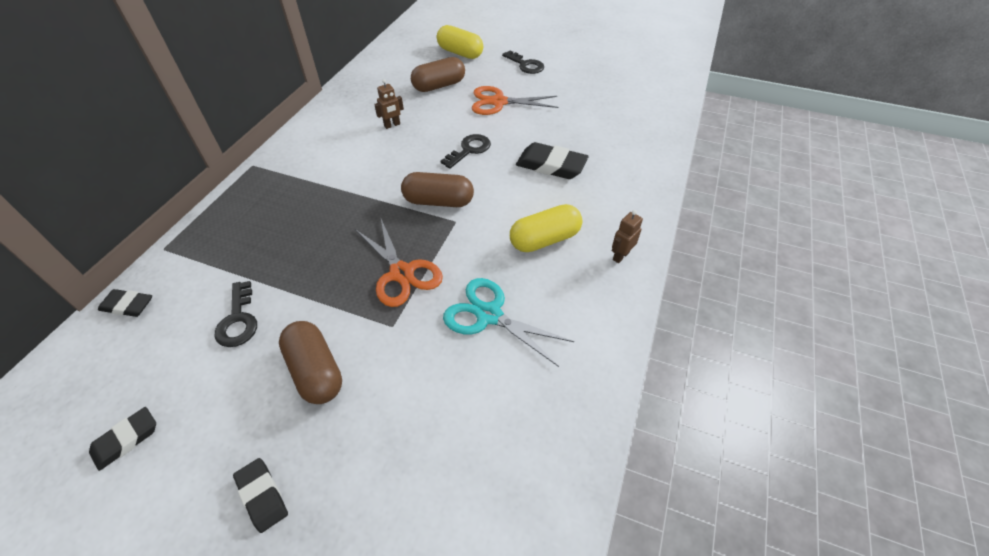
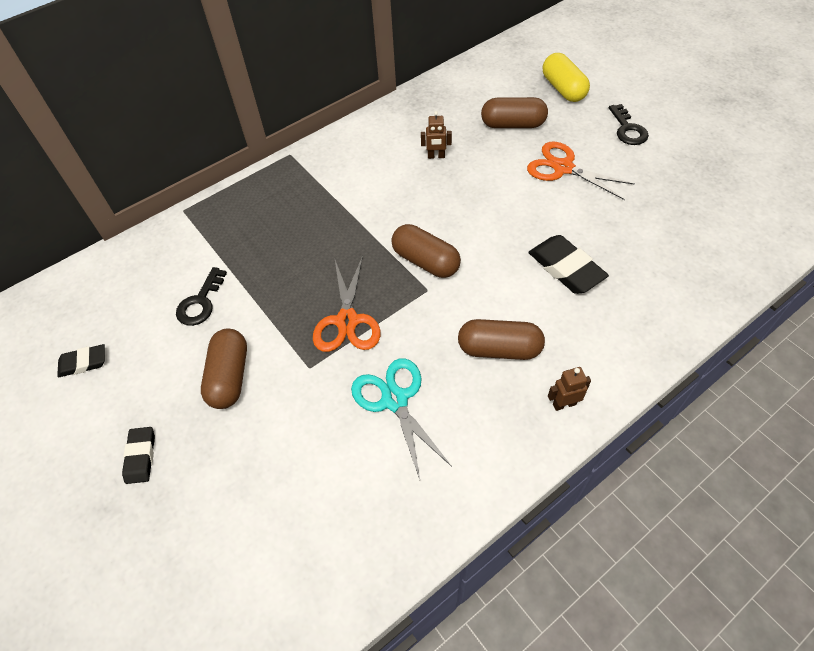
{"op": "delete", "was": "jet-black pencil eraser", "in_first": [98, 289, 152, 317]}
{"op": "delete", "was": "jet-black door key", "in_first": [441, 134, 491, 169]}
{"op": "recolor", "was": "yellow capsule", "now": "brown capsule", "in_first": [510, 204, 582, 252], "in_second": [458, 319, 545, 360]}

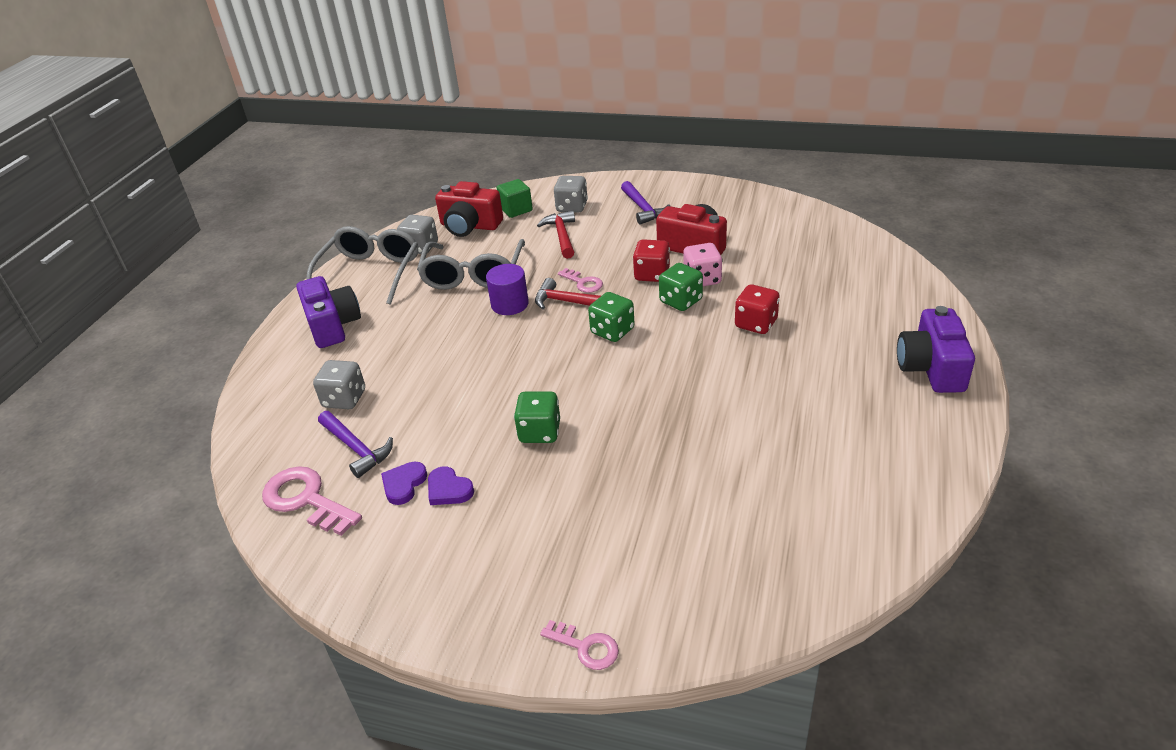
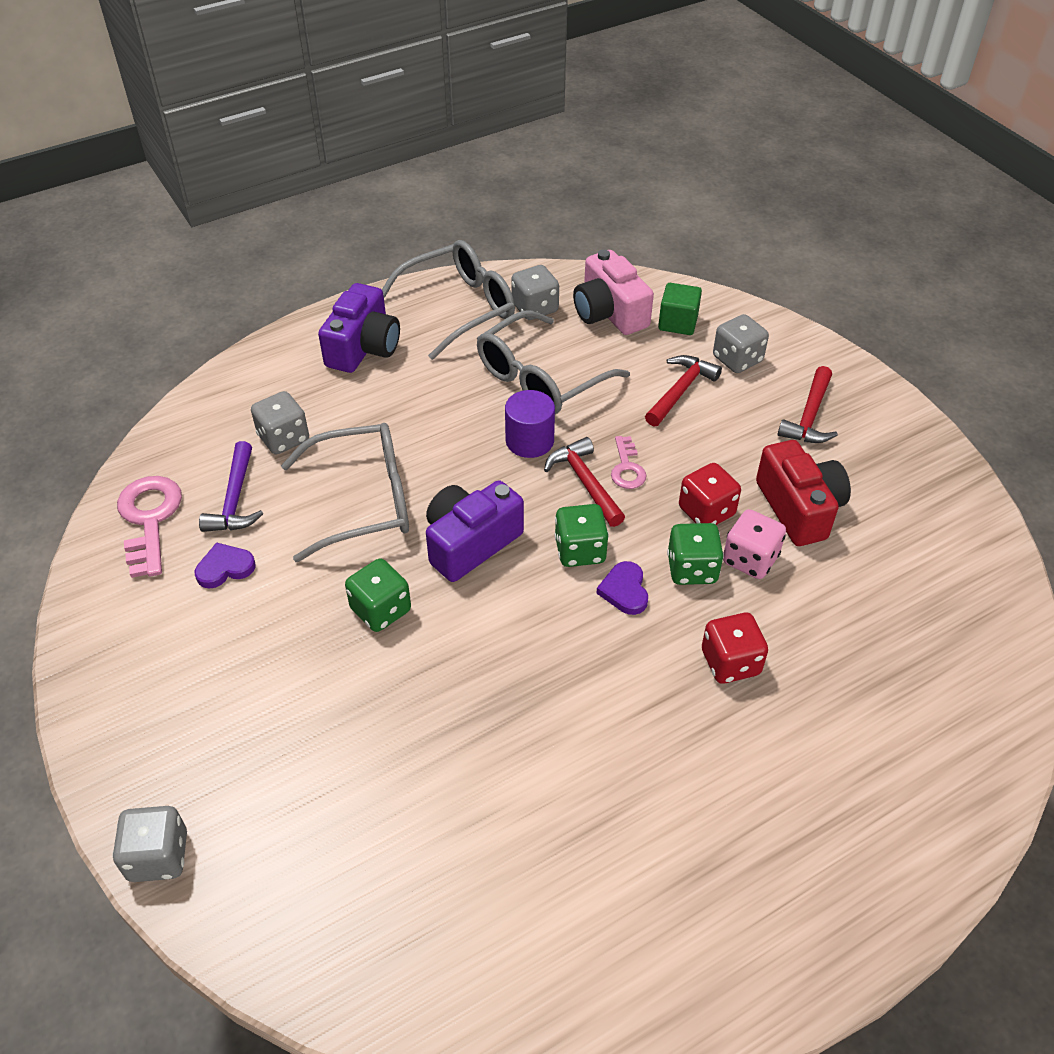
{"op": "move", "was": "violet heart shape", "in_first": [428, 466, 474, 505], "in_second": [596, 561, 648, 615]}
{"op": "recolor", "was": "scarlet compact camera", "now": "rosy compact camera", "in_first": [435, 181, 503, 237], "in_second": [573, 249, 654, 335]}
{"op": "replace", "was": "rosy door key", "now": "gray game die", "in_first": [540, 620, 619, 670], "in_second": [113, 806, 187, 882]}
{"op": "recolor", "was": "violet hammer", "now": "scarlet hammer", "in_first": [621, 181, 670, 225], "in_second": [778, 366, 838, 443]}
{"op": "move", "was": "violet compact camera", "in_first": [897, 306, 975, 393], "in_second": [426, 480, 524, 582]}
{"op": "insert", "now": "gray glasses", "in_second": [281, 423, 409, 562]}

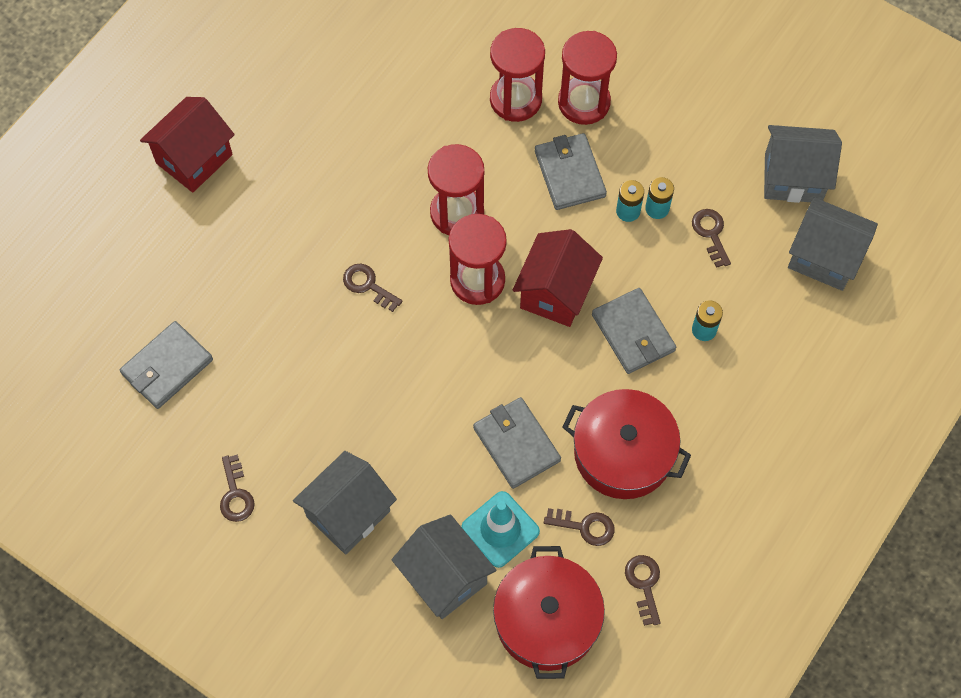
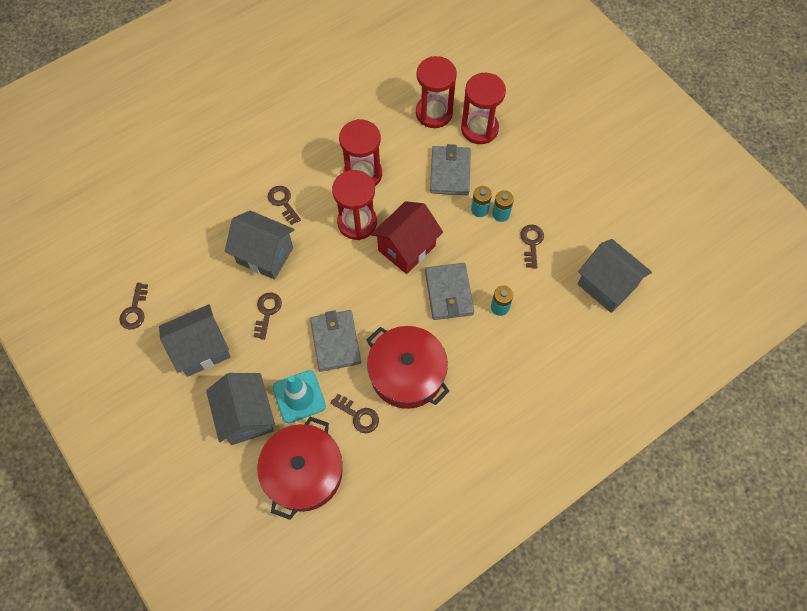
{"op": "delete", "was": "gray wallet", "in_first": [120, 321, 213, 409]}
{"op": "delete", "was": "scarlet house", "in_first": [140, 97, 235, 193]}
{"op": "move", "was": "brown door key", "in_first": [625, 555, 661, 626], "in_second": [254, 293, 282, 340]}
{"op": "move", "was": "gray house", "in_first": [764, 125, 842, 203], "in_second": [225, 211, 295, 280]}

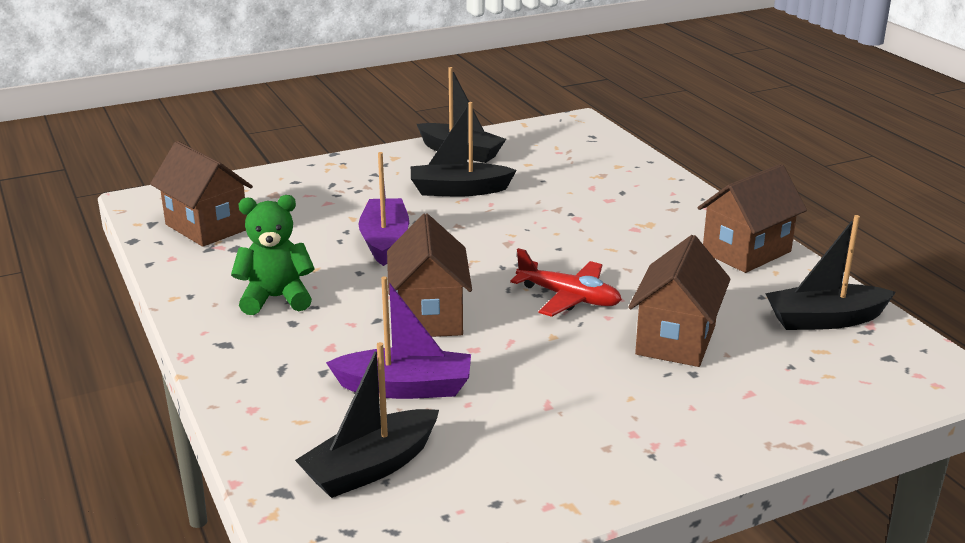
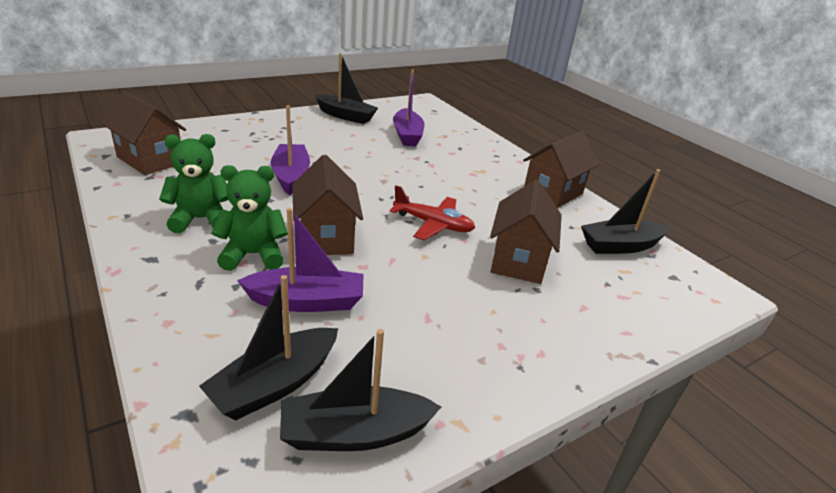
{"op": "move", "was": "jet-black toy boat", "in_first": [411, 102, 517, 196], "in_second": [280, 329, 441, 451]}
{"op": "insert", "now": "leaf-green teddy bear", "in_second": [211, 165, 288, 271]}
{"op": "insert", "now": "violet toy boat", "in_second": [393, 69, 424, 146]}

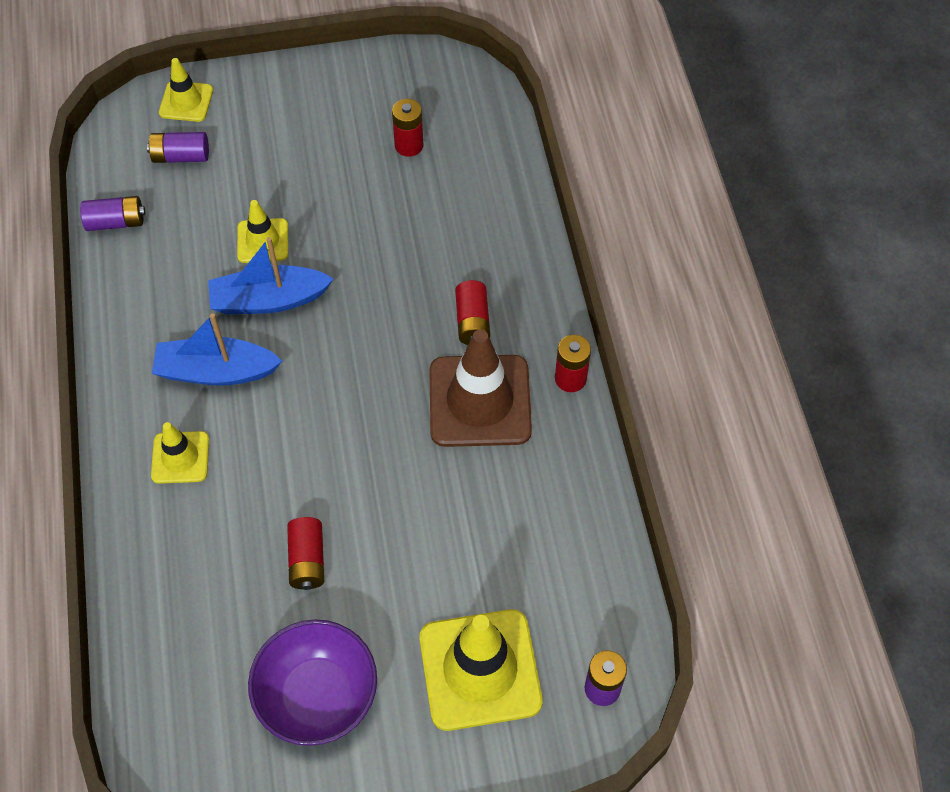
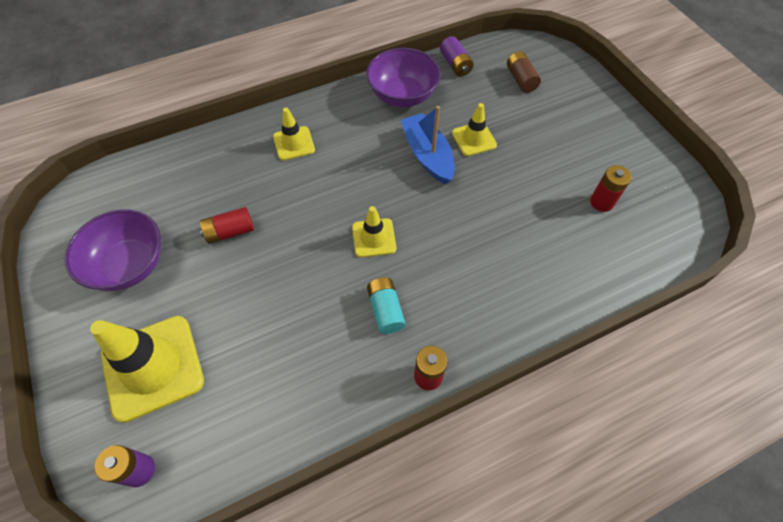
{"op": "recolor", "was": "violet AA battery", "now": "brown AA battery", "in_first": [147, 132, 209, 163], "in_second": [507, 51, 541, 93]}
{"op": "delete", "was": "royal blue toy boat", "in_first": [152, 314, 282, 386]}
{"op": "move", "was": "yellow safety cone", "in_first": [159, 58, 213, 122], "in_second": [352, 206, 396, 258]}
{"op": "replace", "was": "brown safety cone", "now": "aqua AA battery", "in_first": [429, 329, 532, 447], "in_second": [367, 277, 406, 334]}
{"op": "delete", "was": "scarlet AA battery", "in_first": [455, 280, 490, 345]}
{"op": "insert", "now": "violet bowl", "in_second": [366, 48, 441, 107]}

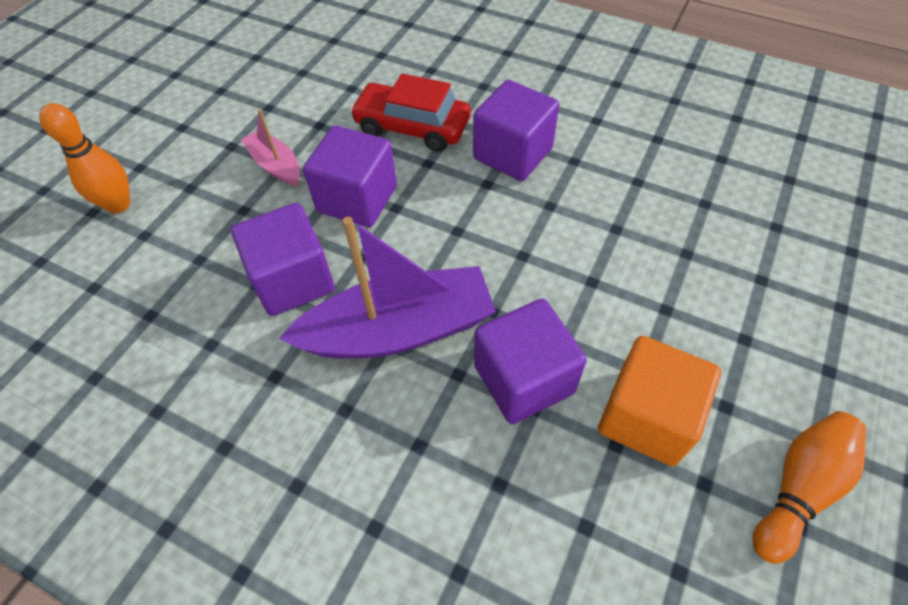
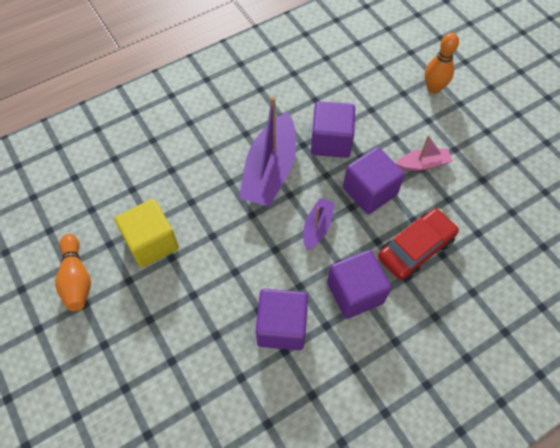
{"op": "move", "was": "violet cube", "in_first": [474, 299, 587, 424], "in_second": [256, 289, 308, 350]}
{"op": "recolor", "was": "bright orange cube", "now": "yellow cube", "in_first": [598, 336, 721, 466], "in_second": [115, 199, 179, 268]}
{"op": "insert", "now": "violet toy boat", "in_second": [303, 198, 335, 250]}

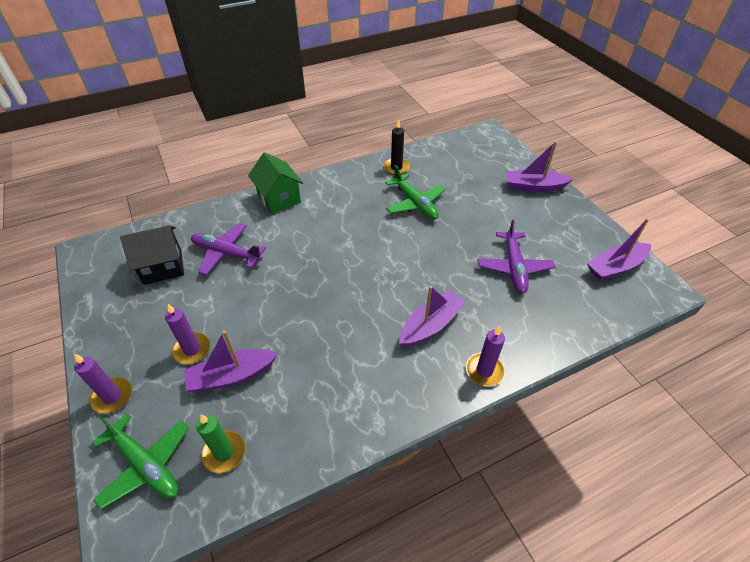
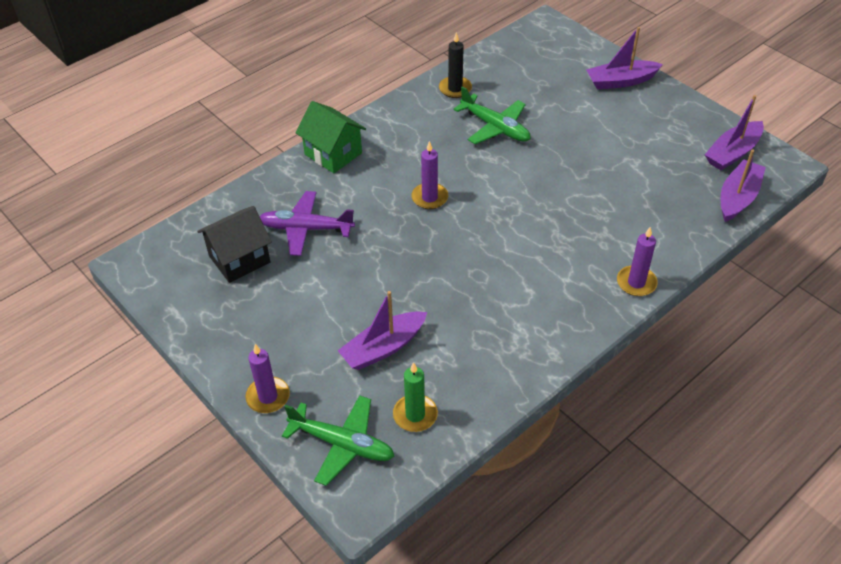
{"op": "move", "was": "violet pillar candle", "in_first": [165, 304, 210, 364], "in_second": [411, 141, 448, 209]}
{"op": "move", "was": "violet toy boat", "in_first": [399, 286, 466, 347], "in_second": [721, 149, 766, 222]}
{"op": "delete", "was": "violet aeroplane", "in_first": [478, 219, 555, 294]}

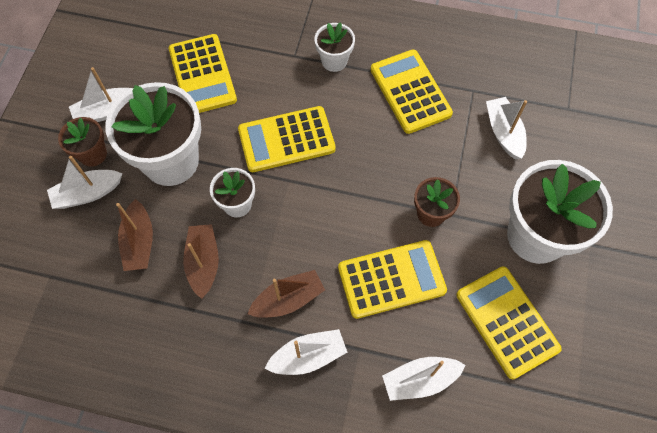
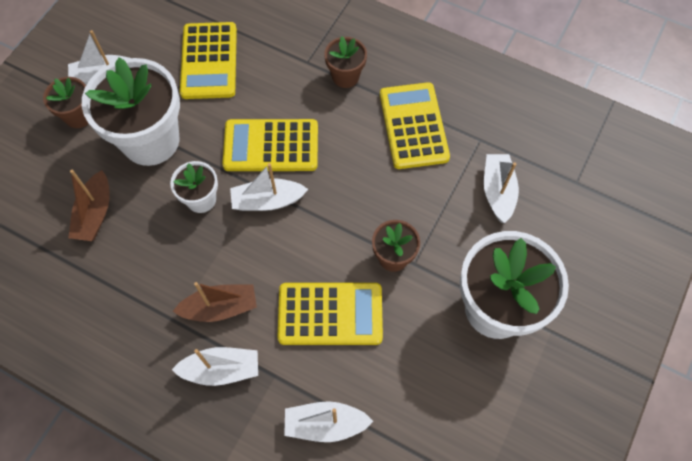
{"op": "move", "was": "white toy boat", "in_first": [47, 156, 122, 209], "in_second": [230, 163, 308, 211]}
{"op": "delete", "was": "brown toy boat", "in_first": [183, 224, 219, 299]}
{"op": "recolor", "was": "white flower pot", "now": "brown flower pot", "in_first": [315, 22, 355, 72], "in_second": [324, 36, 367, 88]}
{"op": "delete", "was": "yellow adding machine", "in_first": [456, 266, 562, 380]}

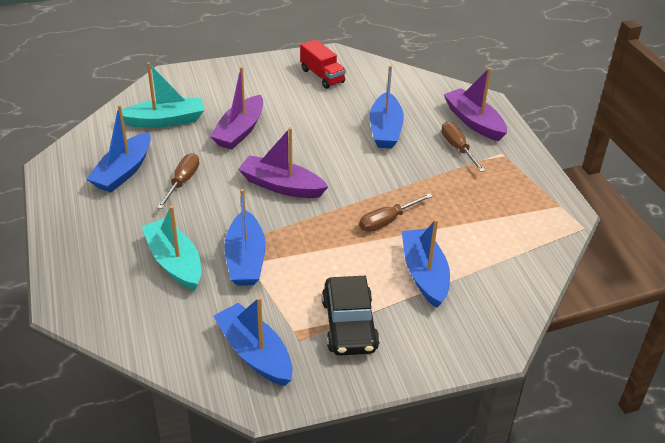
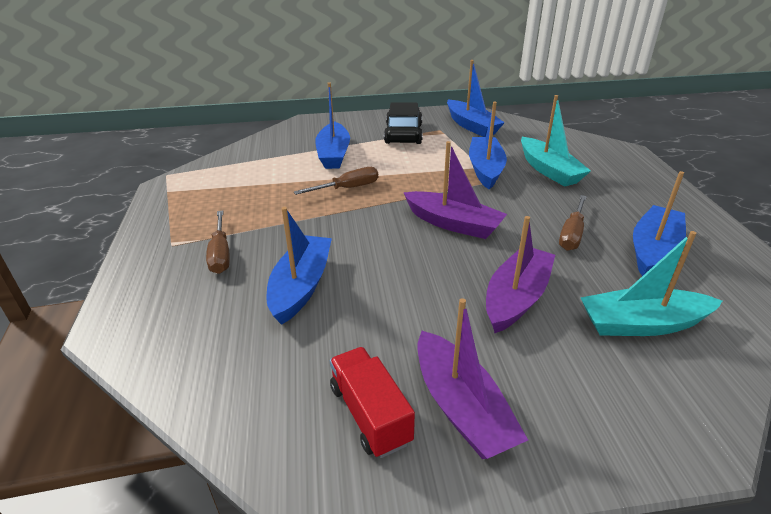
{"op": "move", "was": "violet toy boat", "in_first": [444, 68, 507, 141], "in_second": [418, 298, 528, 459]}

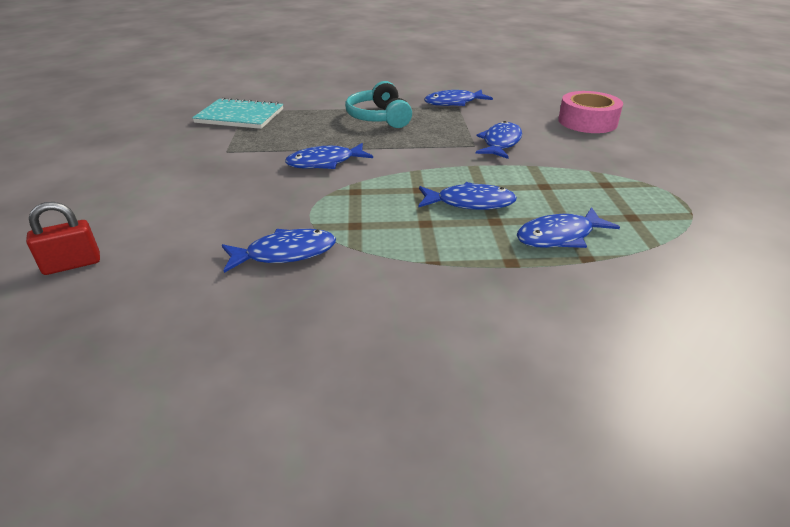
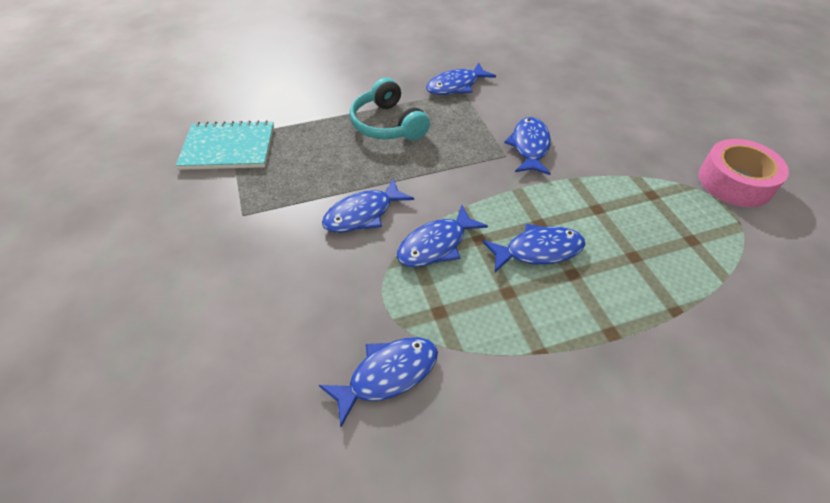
{"op": "delete", "was": "scarlet lock", "in_first": [26, 202, 100, 275]}
{"op": "move", "was": "royal blue fish figure", "in_first": [517, 207, 620, 248], "in_second": [397, 205, 488, 267]}
{"op": "move", "was": "rosy sticky tape", "in_first": [558, 91, 623, 133], "in_second": [699, 139, 789, 207]}

